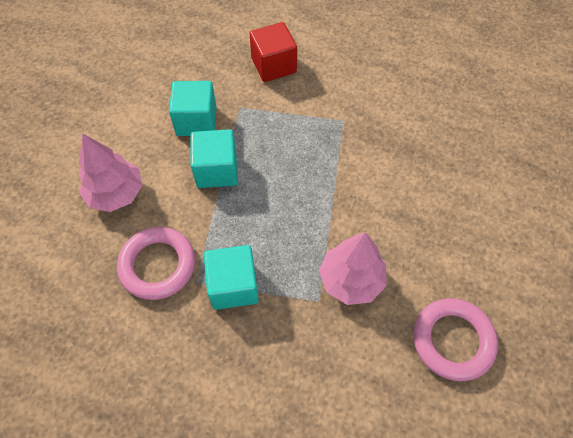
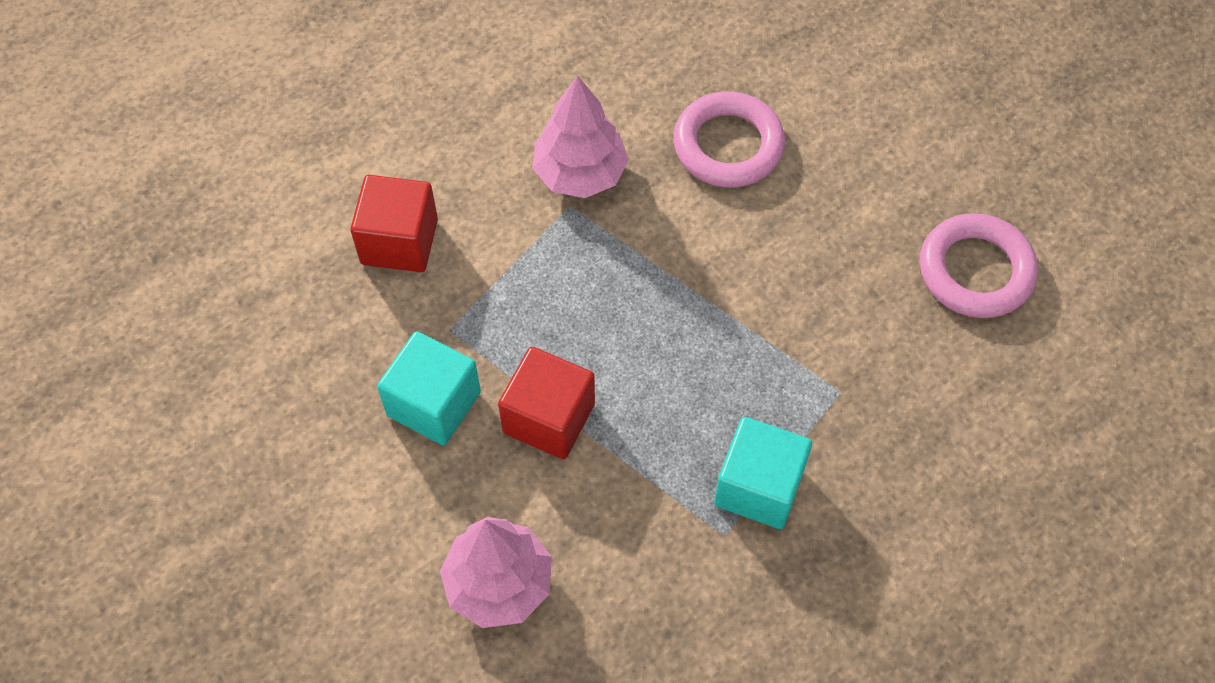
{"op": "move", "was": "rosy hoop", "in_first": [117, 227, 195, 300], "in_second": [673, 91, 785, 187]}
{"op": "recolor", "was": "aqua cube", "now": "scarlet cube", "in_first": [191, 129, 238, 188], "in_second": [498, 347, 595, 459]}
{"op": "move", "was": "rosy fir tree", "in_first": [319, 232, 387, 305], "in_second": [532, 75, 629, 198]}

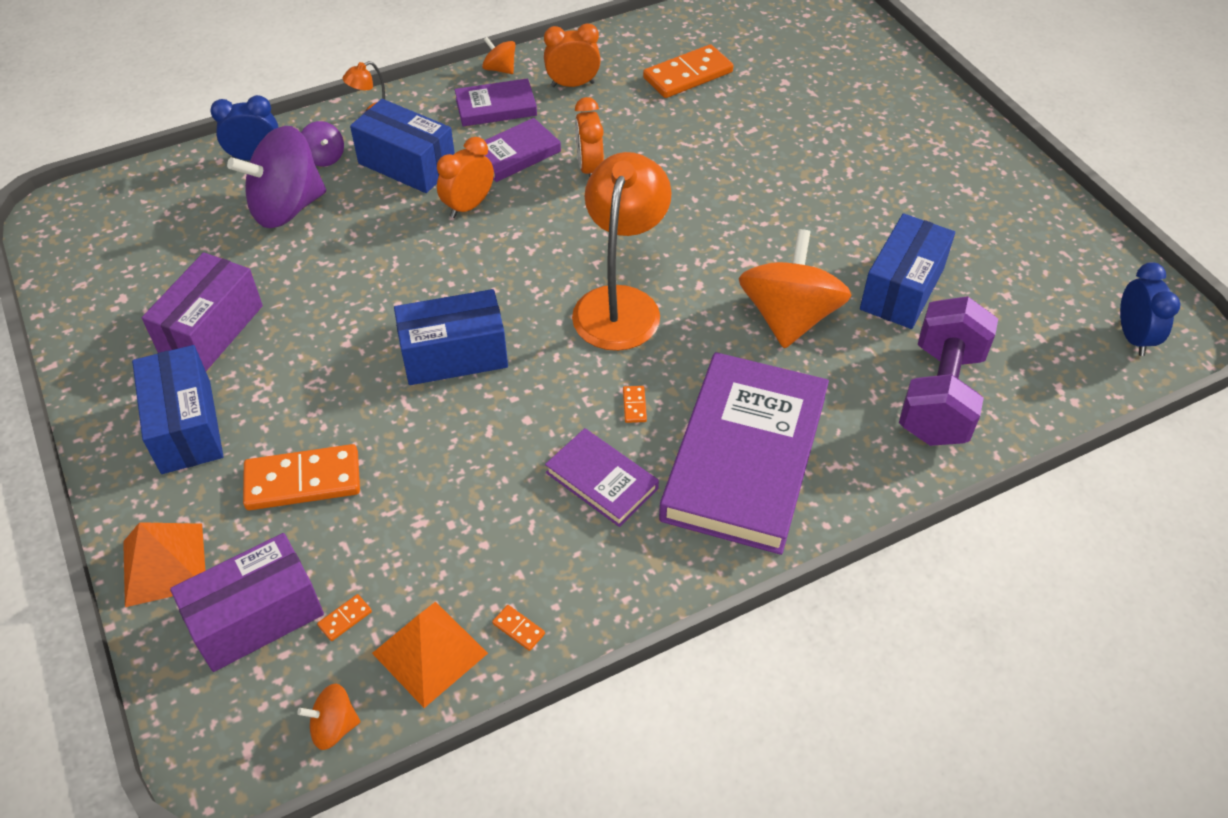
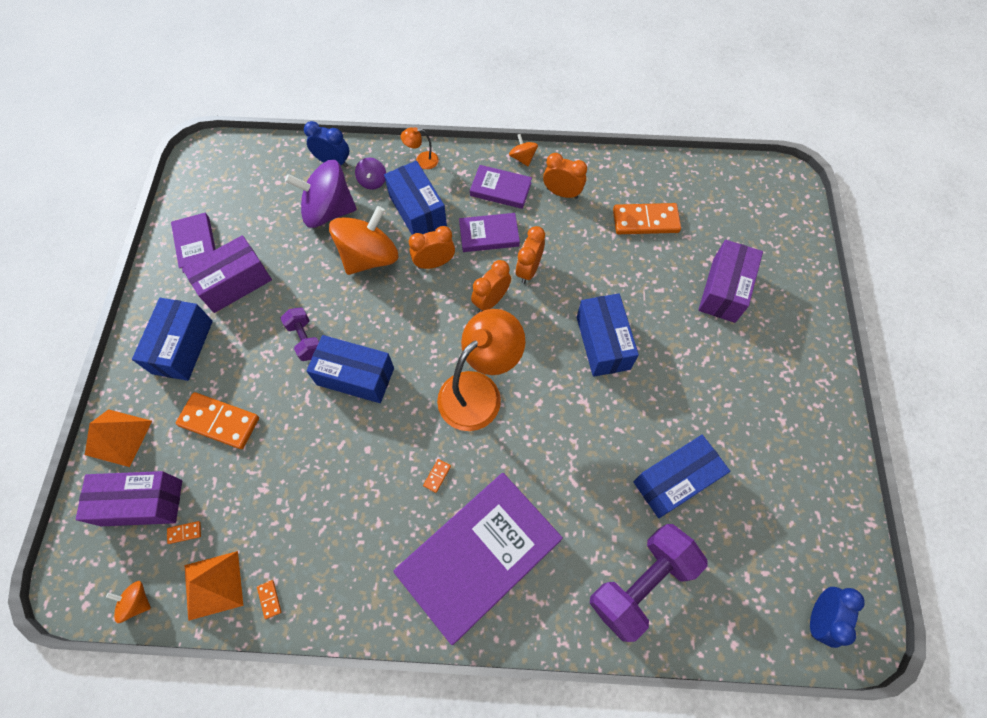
{"op": "move", "was": "violet book", "in_first": [545, 428, 659, 527], "in_second": [171, 213, 216, 273]}
{"op": "move", "was": "bright orange toy top", "in_first": [739, 229, 852, 348], "in_second": [329, 206, 398, 275]}
{"op": "insert", "now": "violet dumbbell", "in_second": [281, 308, 319, 361]}
{"op": "insert", "now": "bright orange clock", "in_second": [471, 260, 511, 312]}
{"op": "insert", "now": "royal blue box", "in_second": [577, 293, 639, 377]}
{"op": "insert", "now": "violet box", "in_second": [698, 240, 763, 323]}

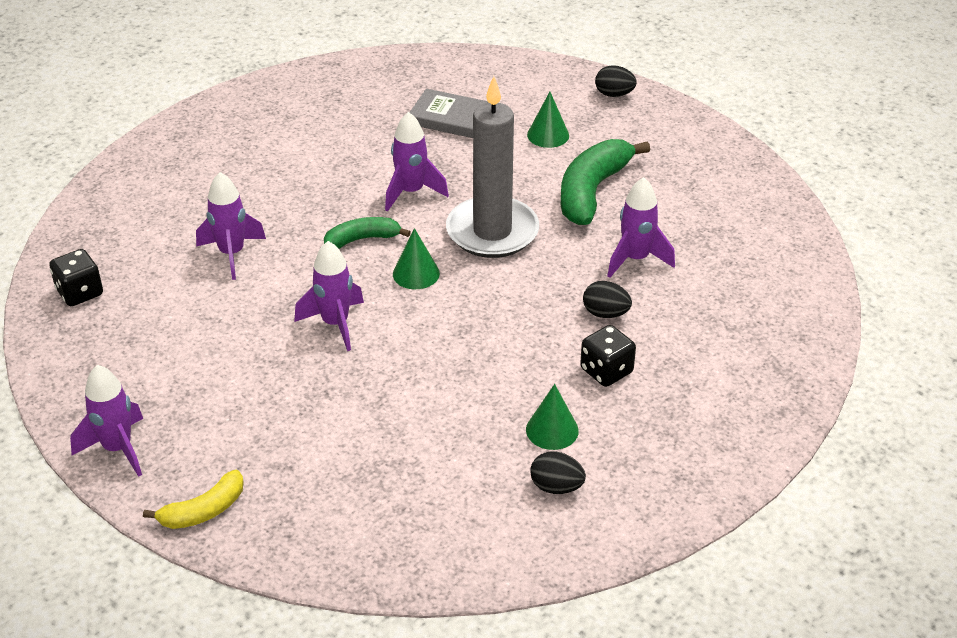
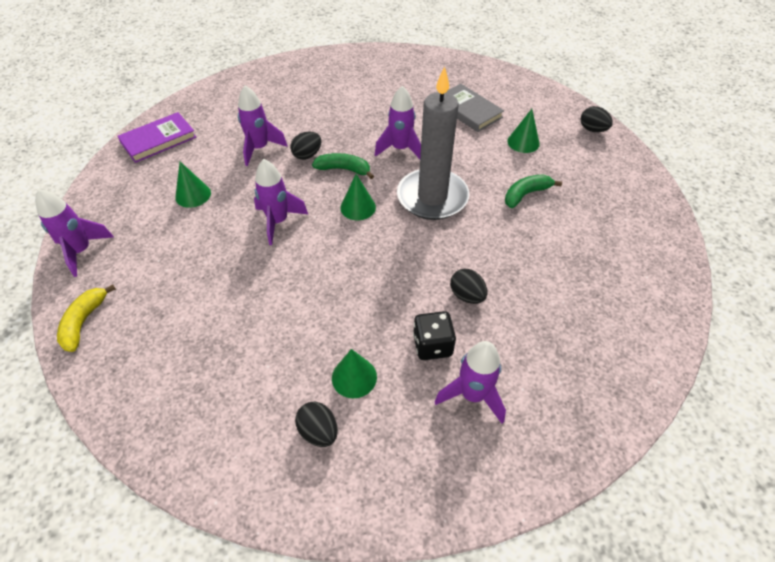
{"op": "replace", "was": "jet-black game die", "now": "violet book", "in_first": [49, 249, 103, 306], "in_second": [117, 112, 196, 163]}
{"op": "rotate", "was": "yellow banana", "in_first": [143, 470, 244, 529], "in_second": [57, 284, 116, 352], "clockwise": 105}
{"op": "resize", "was": "leaf-green banana", "in_first": [561, 139, 650, 225], "in_second": [505, 174, 562, 208], "ratio": 0.58}
{"op": "move", "was": "violet spaceship", "in_first": [607, 177, 675, 278], "in_second": [435, 341, 506, 424]}
{"op": "insert", "now": "leaf-green cone shape", "in_second": [175, 162, 211, 208]}
{"op": "insert", "now": "jet-black egg", "in_second": [290, 132, 321, 160]}

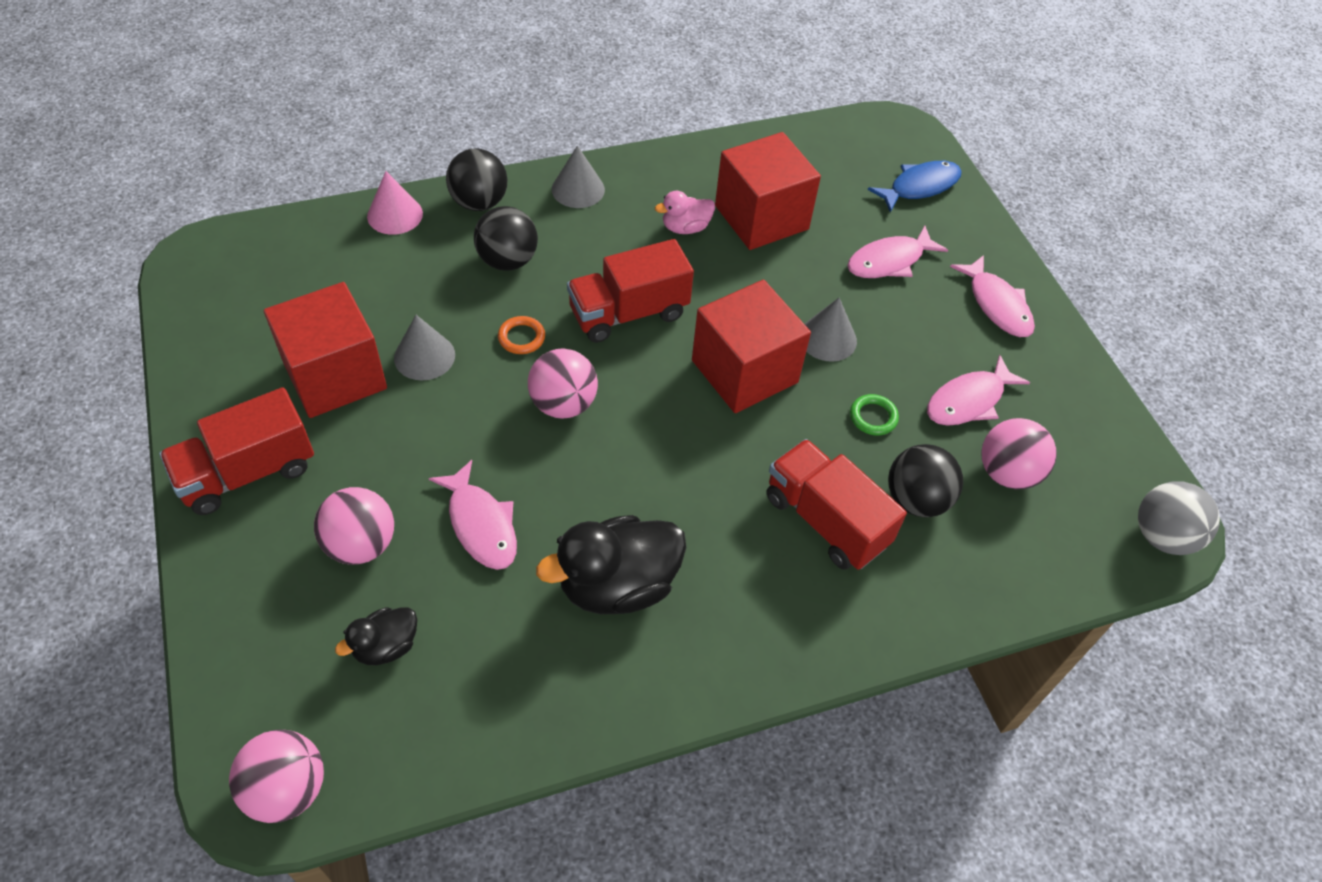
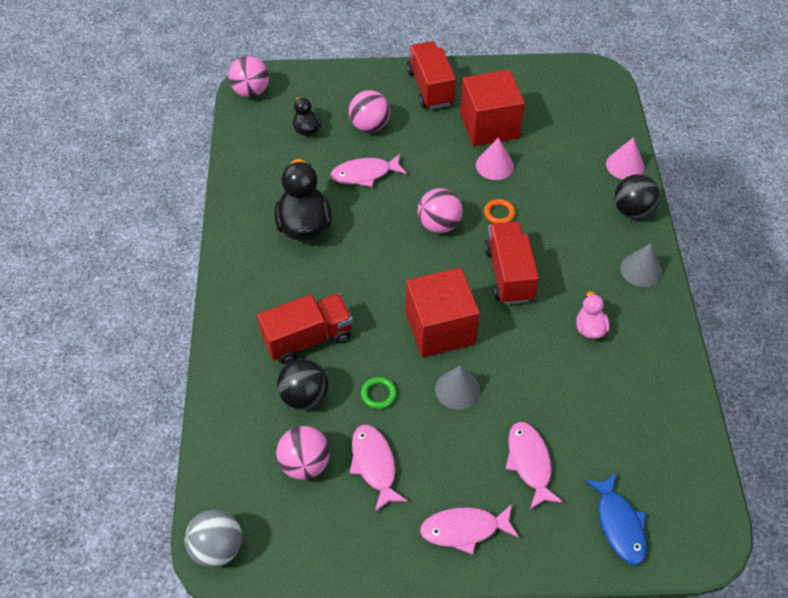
{"op": "recolor", "was": "gray cone shape", "now": "rosy cone shape", "in_first": [394, 315, 455, 380], "in_second": [476, 137, 514, 180]}
{"op": "delete", "was": "jet-black play ball", "in_first": [474, 206, 538, 271]}
{"op": "delete", "was": "scarlet cube", "in_first": [715, 132, 821, 250]}

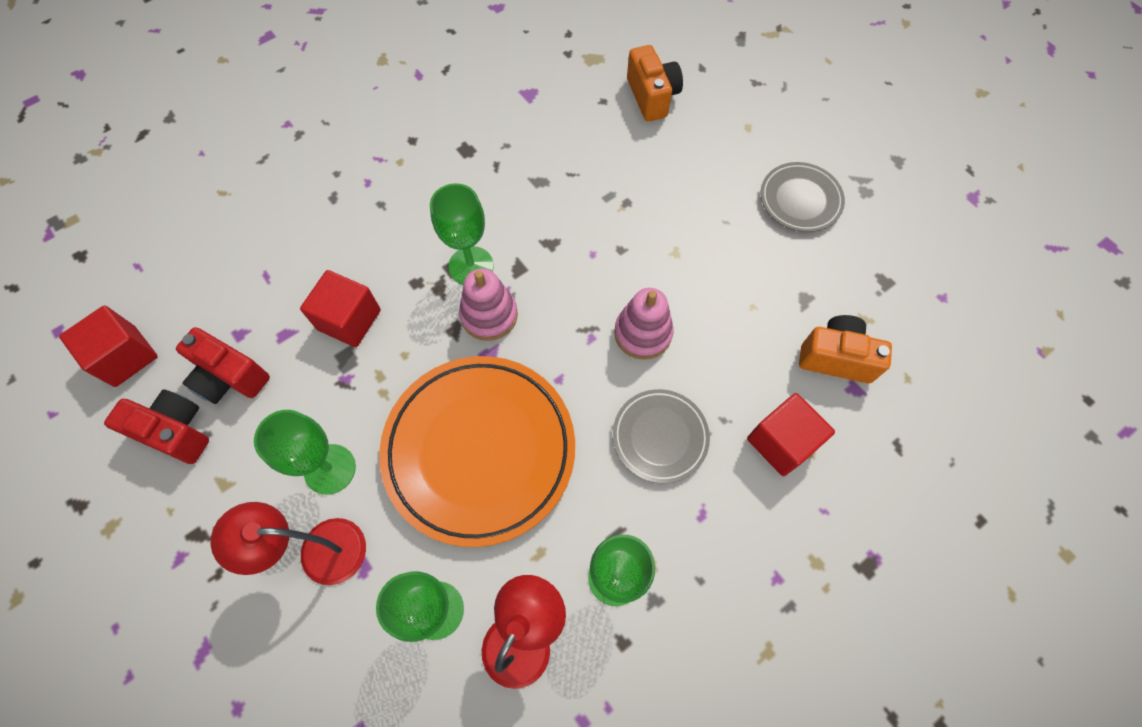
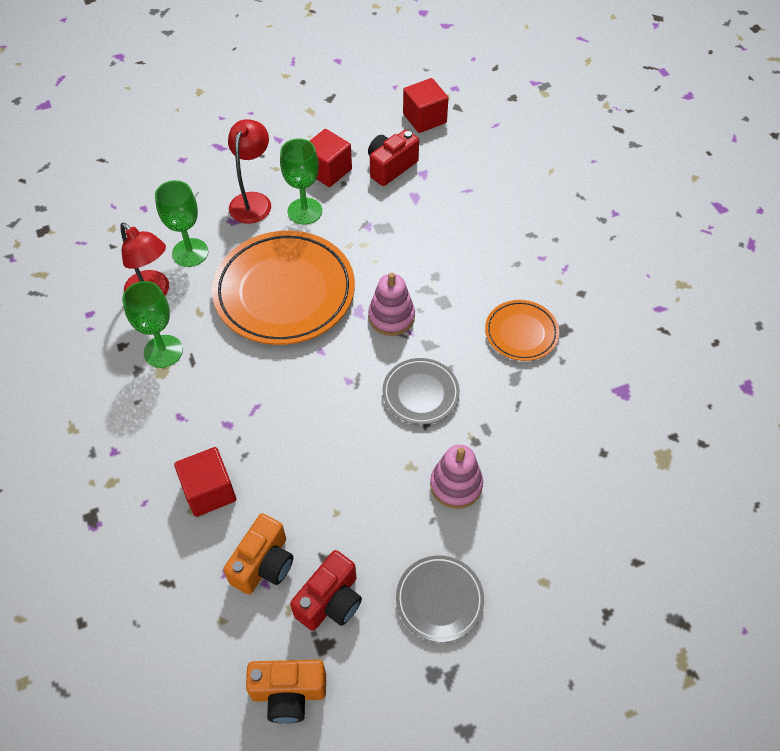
{"op": "move", "was": "scarlet compact camera", "in_first": [104, 389, 209, 464], "in_second": [290, 550, 362, 631]}
{"op": "move", "was": "scarlet cube", "in_first": [300, 270, 381, 347], "in_second": [310, 129, 352, 187]}
{"op": "delete", "was": "leaf-green chalice", "in_first": [430, 183, 494, 285]}
{"op": "move", "was": "gray dinner plate", "in_first": [613, 389, 710, 483], "in_second": [382, 358, 460, 425]}
{"op": "move", "was": "rosy stacking toy", "in_first": [614, 288, 674, 360], "in_second": [430, 445, 483, 509]}
{"op": "move", "was": "bright orange compact camera", "in_first": [627, 45, 683, 122], "in_second": [246, 660, 326, 724]}
{"op": "insert", "now": "bright orange dinner plate", "in_second": [485, 300, 559, 361]}

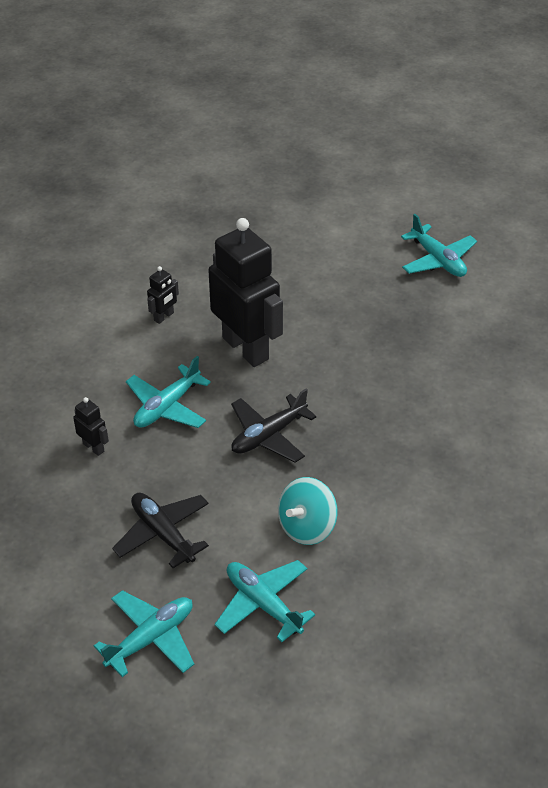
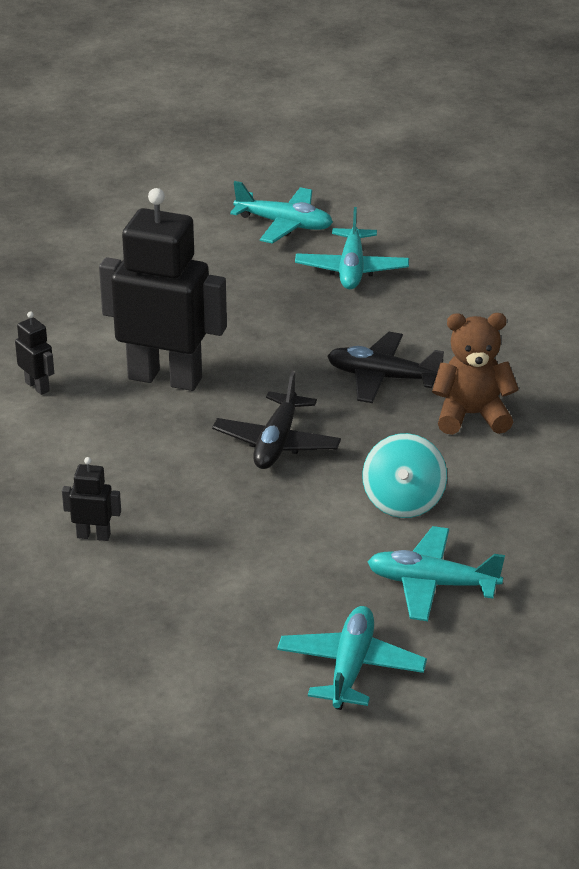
{"op": "move", "was": "jet-black aeroplane", "in_first": [112, 493, 209, 568], "in_second": [327, 332, 444, 403]}
{"op": "move", "was": "aqua aeroplane", "in_first": [126, 356, 211, 428], "in_second": [295, 207, 409, 289]}
{"op": "rotate", "was": "jet-black toy robot", "in_first": [147, 266, 179, 324], "in_second": [15, 311, 54, 395], "clockwise": -45}
{"op": "insert", "now": "brown teddy bear", "in_second": [432, 313, 519, 435]}

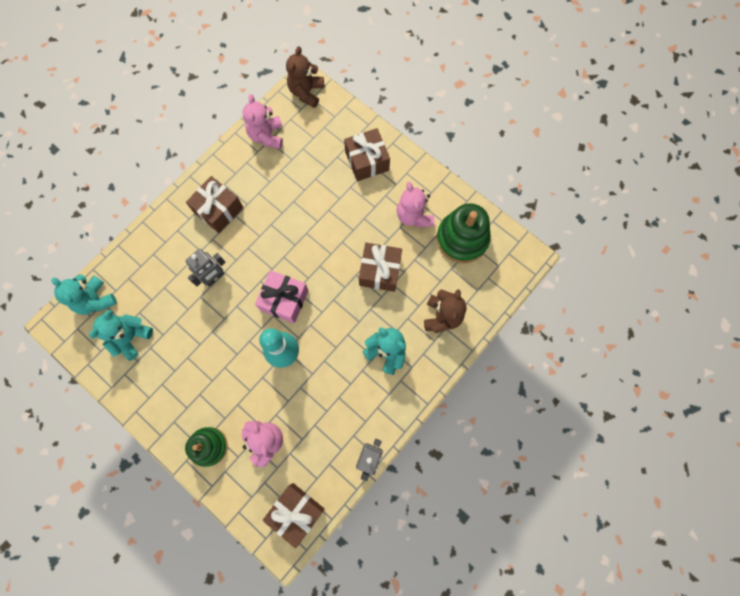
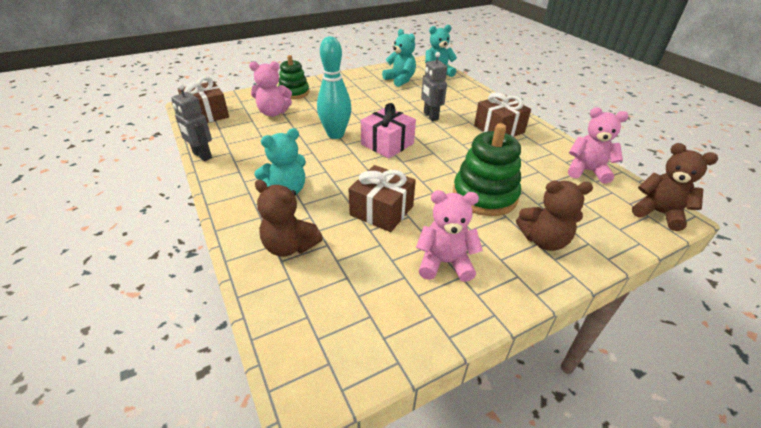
{"op": "replace", "was": "brown present", "now": "brown teddy bear", "in_first": [344, 128, 390, 181], "in_second": [516, 180, 593, 251]}
{"op": "move", "was": "leaf-green stacking toy", "in_first": [436, 203, 491, 263], "in_second": [453, 123, 521, 216]}

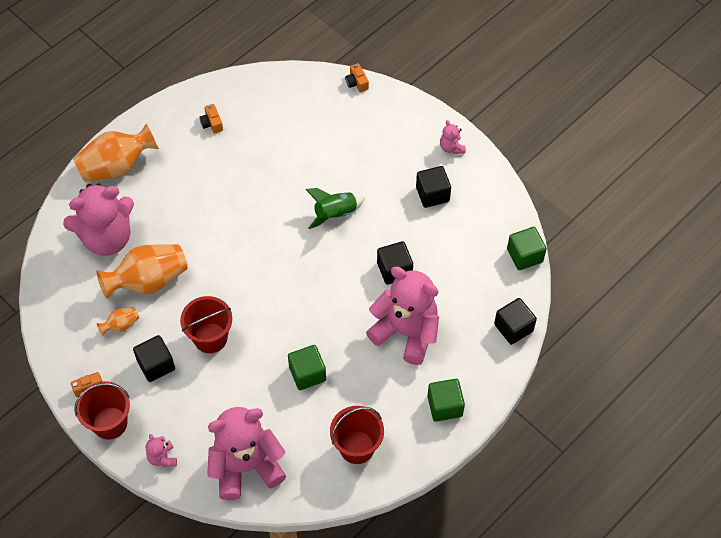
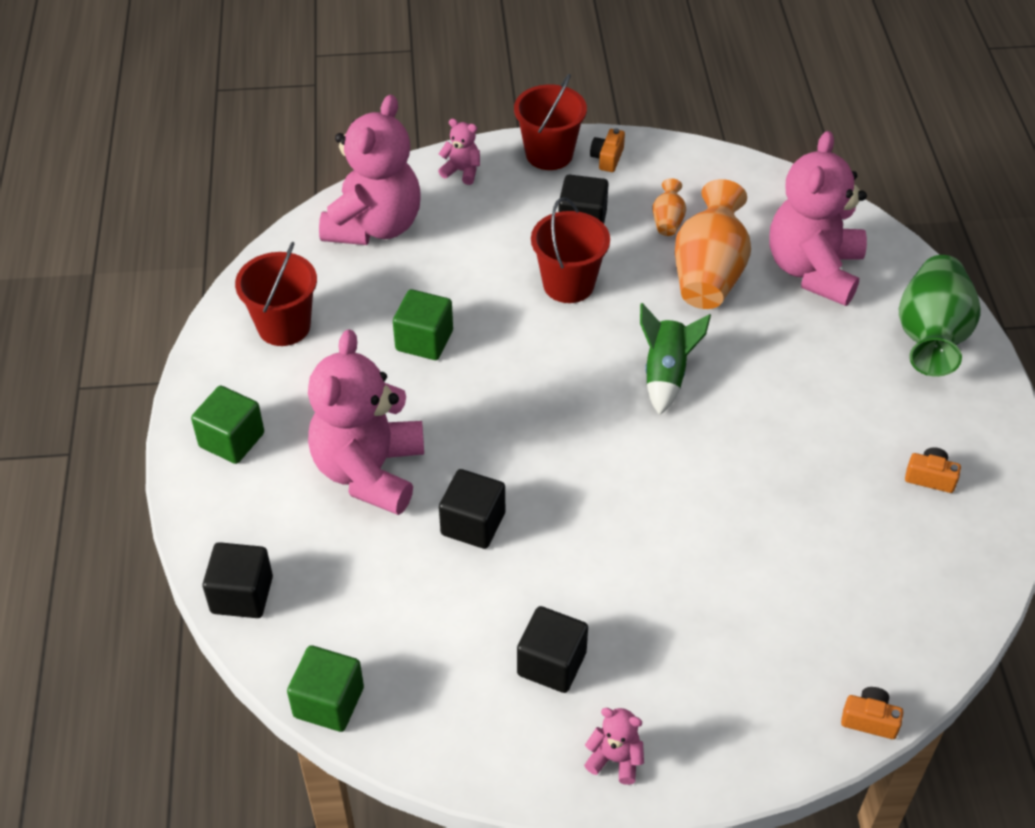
{"op": "recolor", "was": "bright orange vase", "now": "leaf-green vase", "in_first": [73, 123, 159, 182], "in_second": [899, 255, 980, 377]}
{"op": "move", "was": "leaf-green spaceship", "in_first": [305, 188, 365, 229], "in_second": [640, 303, 711, 415]}
{"op": "rotate", "was": "rosy teddy bear", "in_first": [366, 266, 439, 365], "in_second": [308, 329, 424, 515], "clockwise": 120}

